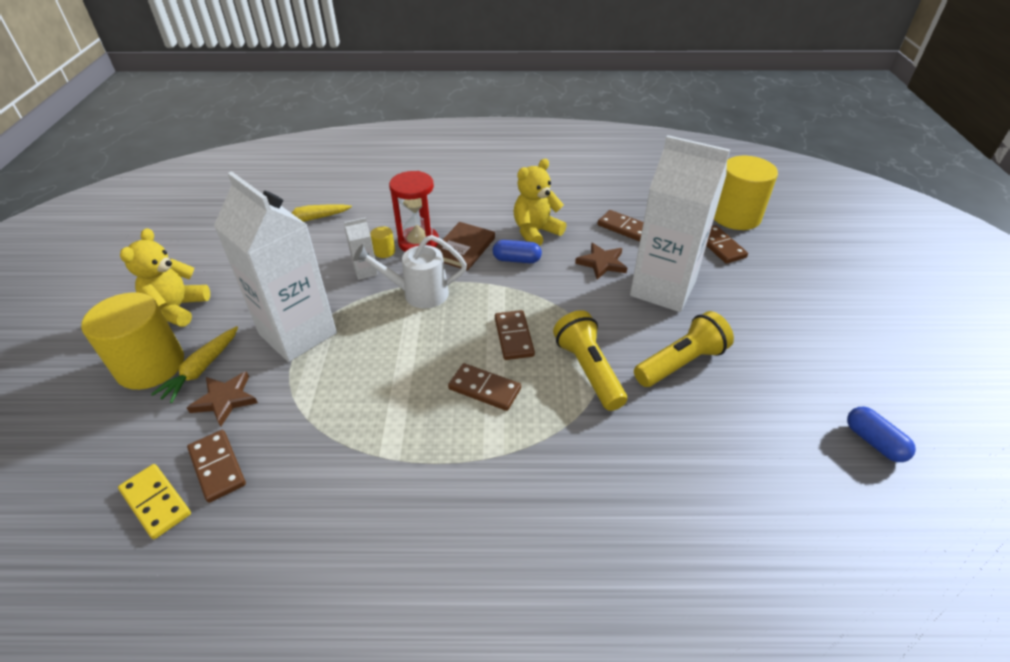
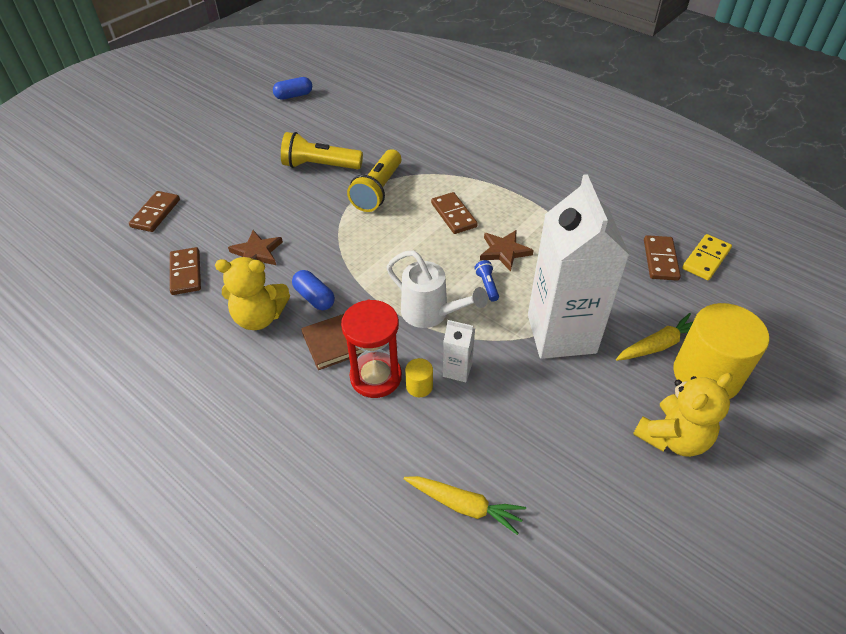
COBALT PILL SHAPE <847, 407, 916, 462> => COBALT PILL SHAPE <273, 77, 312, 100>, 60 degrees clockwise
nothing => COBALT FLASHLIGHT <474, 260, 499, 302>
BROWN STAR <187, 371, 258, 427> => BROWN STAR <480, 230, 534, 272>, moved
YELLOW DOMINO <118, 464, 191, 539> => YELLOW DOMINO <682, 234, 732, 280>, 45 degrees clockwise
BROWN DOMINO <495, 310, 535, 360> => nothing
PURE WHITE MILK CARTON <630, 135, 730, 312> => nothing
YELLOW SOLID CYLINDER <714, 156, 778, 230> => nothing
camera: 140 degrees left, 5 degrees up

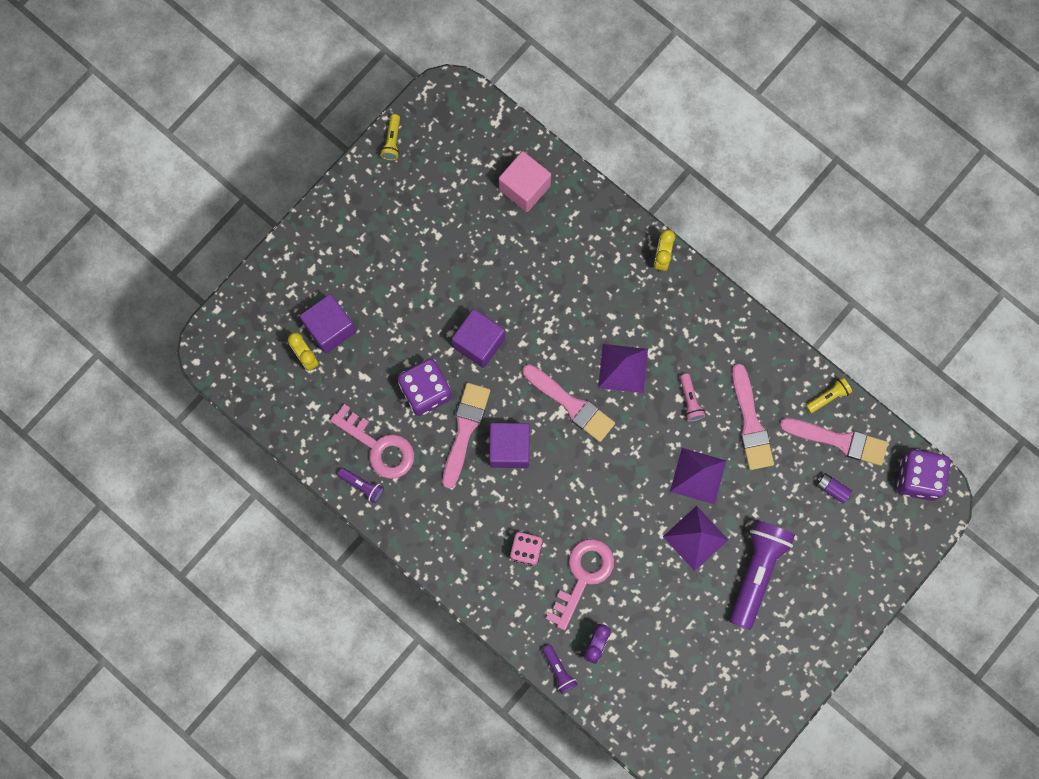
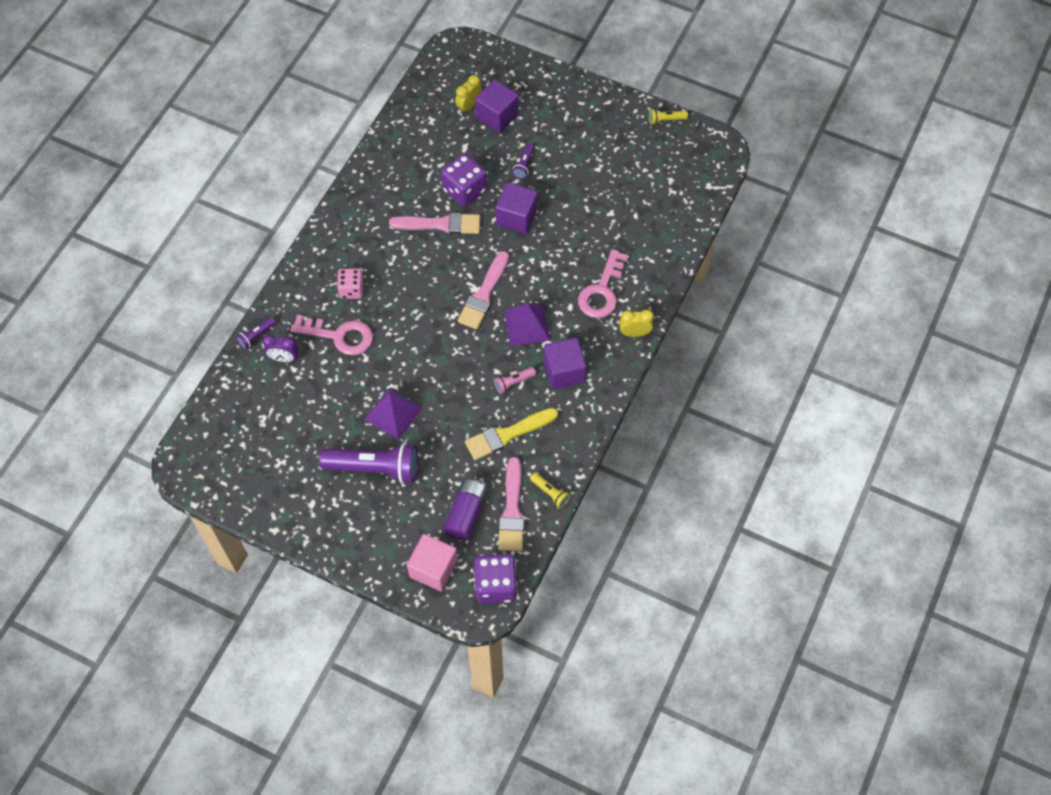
ROSE-PINK CUBE <499, 151, 551, 212> => ROSE-PINK CUBE <407, 534, 458, 591>, moved
VIOLET BATTERY <817, 473, 852, 504> => VIOLET BATTERY <443, 479, 488, 541>, x1.85
ROSE-PINK PAINTBRUSH <732, 364, 774, 470> => YELLOW PAINTBRUSH <465, 408, 558, 460>
VIOLET FLASHLIGHT <338, 468, 384, 503> => VIOLET FLASHLIGHT <512, 144, 534, 179>, moved
VIOLET CUBE <489, 423, 530, 468> => VIOLET CUBE <544, 338, 586, 389>, moved
ROSE-PINK KEY <330, 404, 414, 479> => ROSE-PINK KEY <578, 249, 629, 318>, moved
VIOLET PYRAMID SHAPE <670, 448, 726, 504> => nothing
camera: 75 degrees right, 15 degrees down

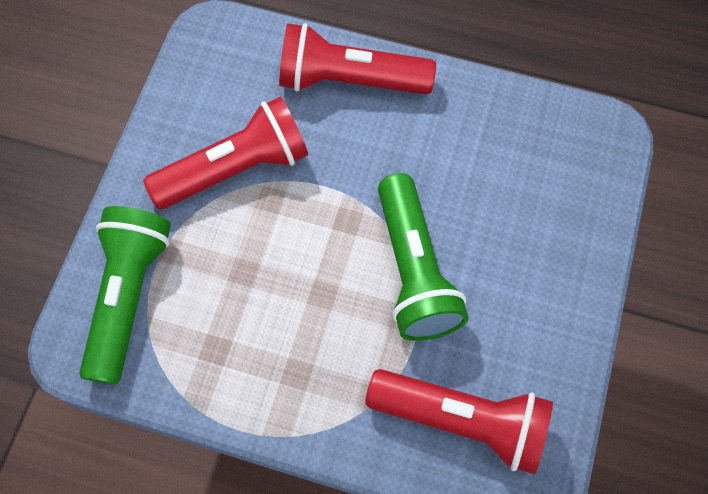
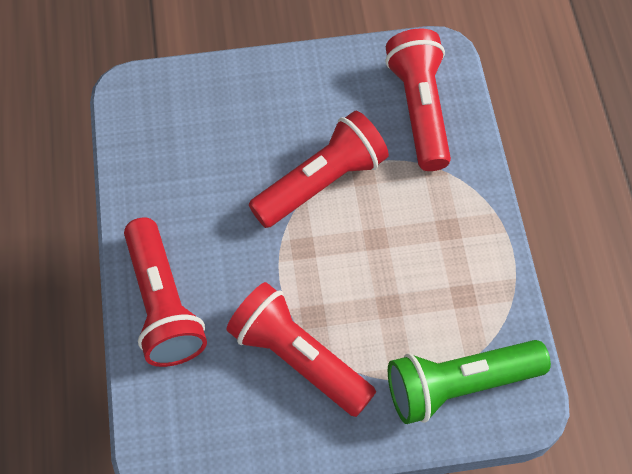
GREEN FLASHLIGHT <378, 173, 468, 341> => SCARLET FLASHLIGHT <249, 111, 389, 228>
camera: 115 degrees left, 5 degrees down

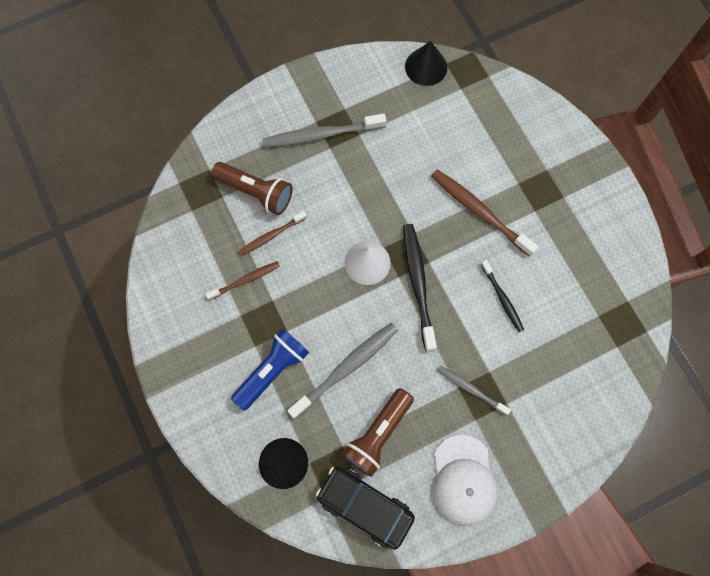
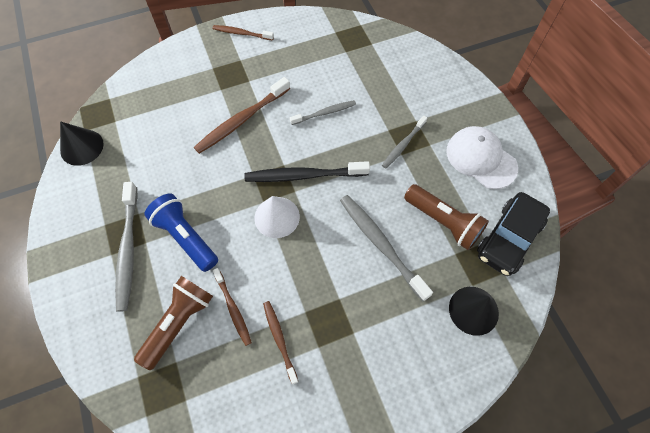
COBALT FLASHLIGHT <231, 328, 309, 411> => COBALT FLASHLIGHT <145, 193, 218, 272>, moved
nothing => BROWN TOOTHBRUSH <213, 25, 274, 41>
BLACK TOOTHBRUSH <481, 260, 524, 332> => ASH-GREY TOOTHBRUSH <290, 100, 356, 125>
PURE WHITE CAP <433, 435, 497, 525> => PURE WHITE CAP <446, 126, 518, 189>, 135 degrees counterclockwise
camera: 85 degrees left, 10 degrees down

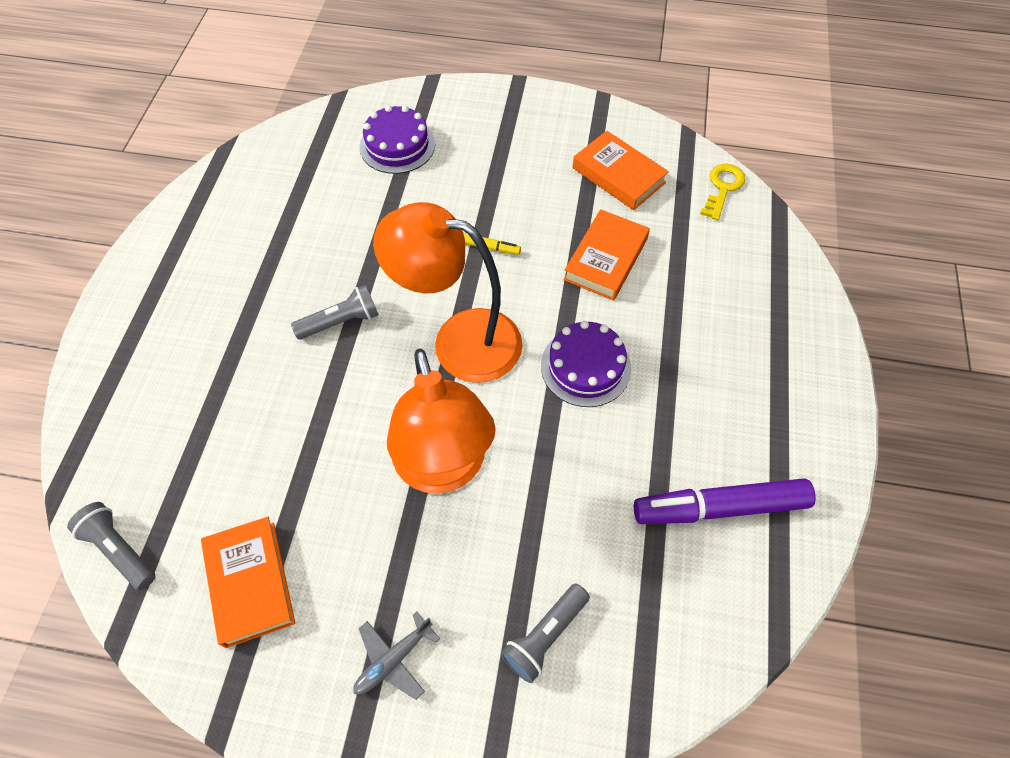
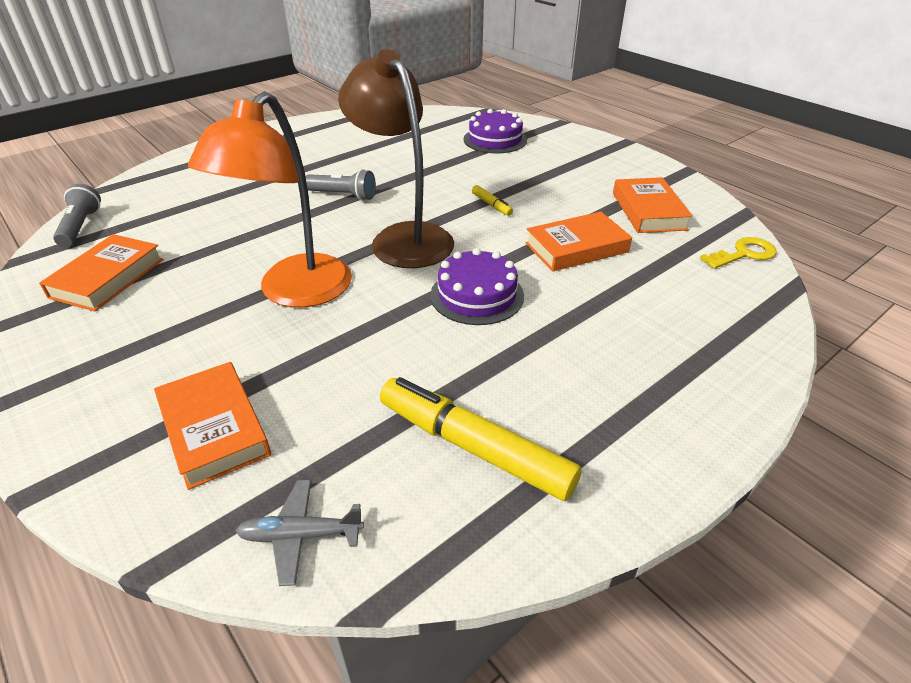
ASH-GREY FLASHLIGHT <501, 584, 590, 683> => ORANGE-COLOURED HARDBACK <154, 362, 271, 490>
ASH-GREY PLANE <353, 611, 440, 700> => ASH-GREY PLANE <235, 480, 364, 586>, moved
ORANGE-COLOURED DESK LAMP <373, 202, 523, 383> => BROWN DESK LAMP <338, 49, 454, 268>
VIOLET MARKER PEN <634, 478, 816, 524> => YELLOW MARKER PEN <380, 377, 582, 501>
camera: 40 degrees right, 20 degrees down

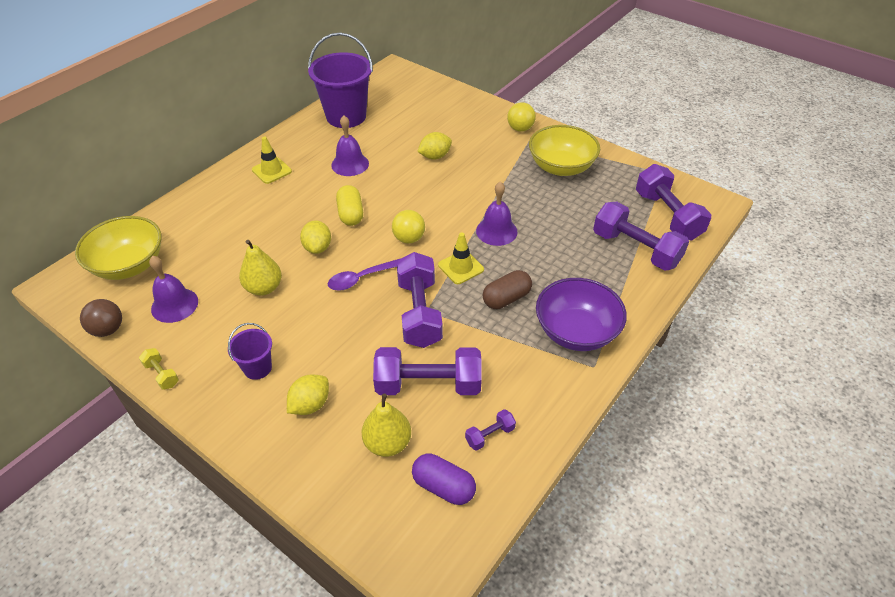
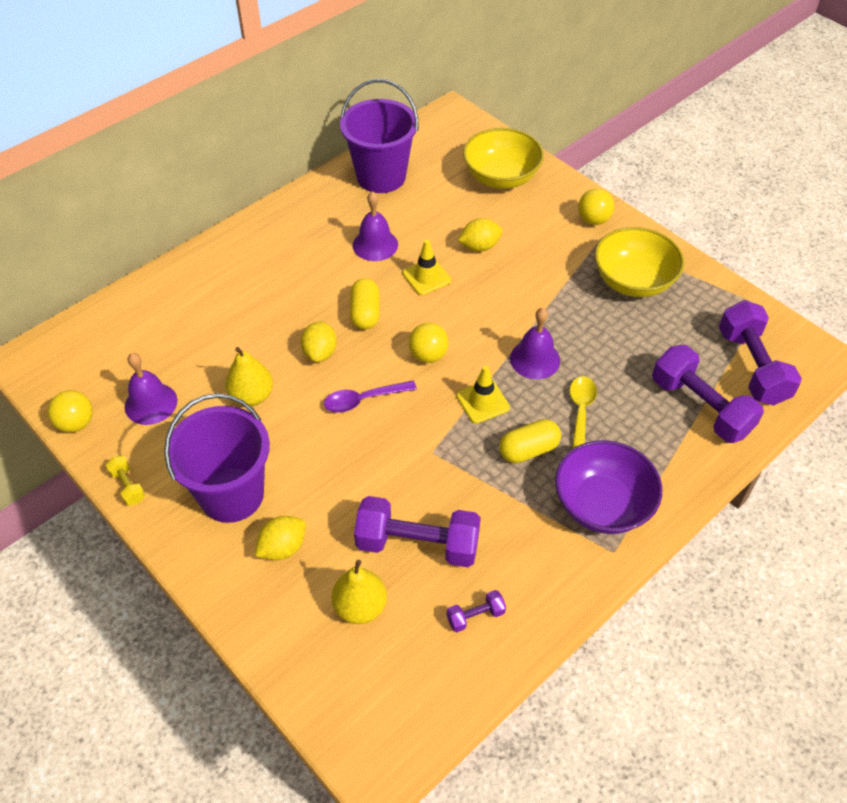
BROWN PLAY BALL <80, 299, 122, 337> => YELLOW PLAY BALL <48, 390, 93, 432>
VIOLET BUCKET <228, 323, 272, 380> => VIOLET BUCKET <164, 393, 270, 523>, x2.04
YELLOW ROAD CONE <252, 137, 292, 184> => YELLOW ROAD CONE <403, 240, 451, 295>, moved
YELLOW SERVING BOWL <75, 216, 161, 280> => YELLOW SERVING BOWL <463, 128, 544, 189>, moved
BROWN PILL SHAPE <483, 270, 532, 309> => YELLOW PILL SHAPE <499, 419, 561, 463>
nothing => YELLOW TABLESPOON <570, 376, 597, 449>
VIOLET DUMBBELL <396, 252, 443, 348> => nothing
VIOLET PILL SHAPE <412, 454, 476, 505> => nothing
camera: 10 degrees right, 5 degrees up

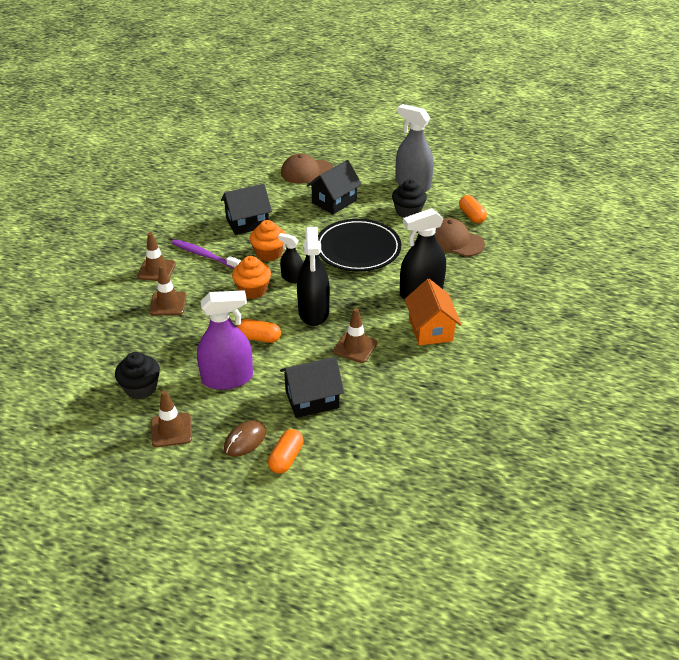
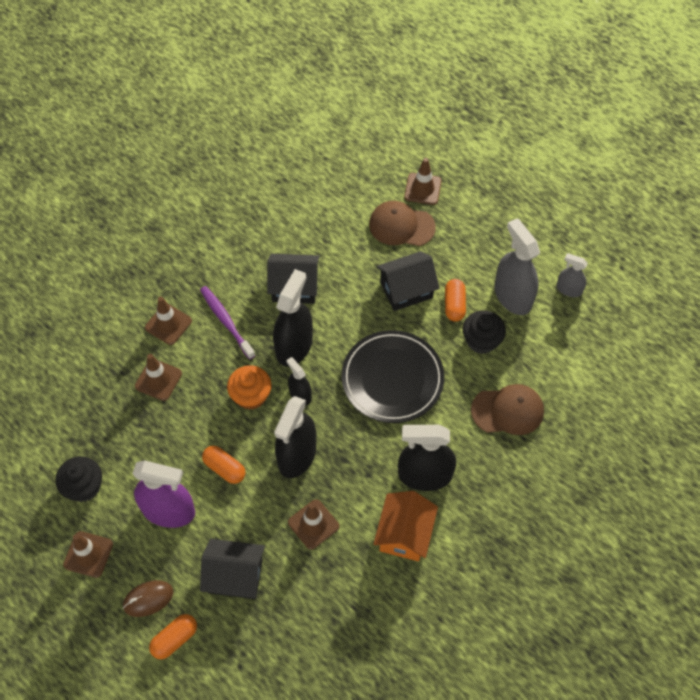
ORANGE-COLOURED CUPCAKE <250, 220, 286, 261> => BLACK SPRAY CLEANER <273, 269, 313, 367>
nothing => BROWN ROAD CONE <404, 158, 442, 205>
ORANGE-COLOURED PILL SHAPE <459, 195, 487, 223> => ORANGE-COLOURED PILL SHAPE <445, 279, 466, 322>, moved
BROWN CAP <435, 218, 485, 257> => BROWN CAP <471, 384, 544, 435>, 120 degrees clockwise
nothing => ASH-GREY SPRAY CLEANER <556, 253, 588, 297>
camera: 25 degrees right, 20 degrees up

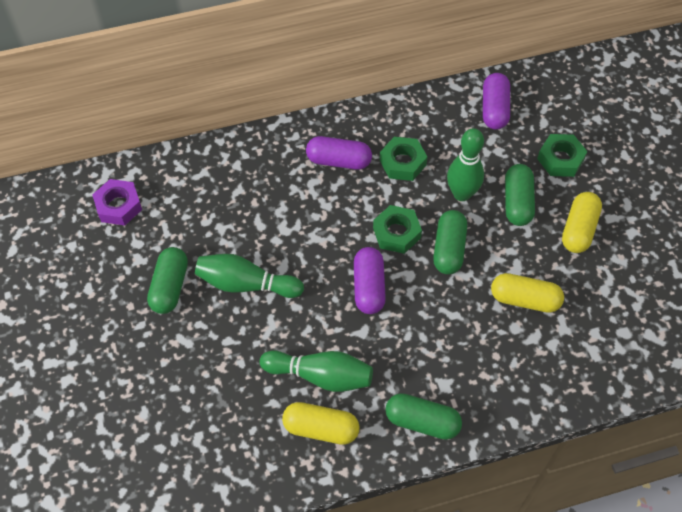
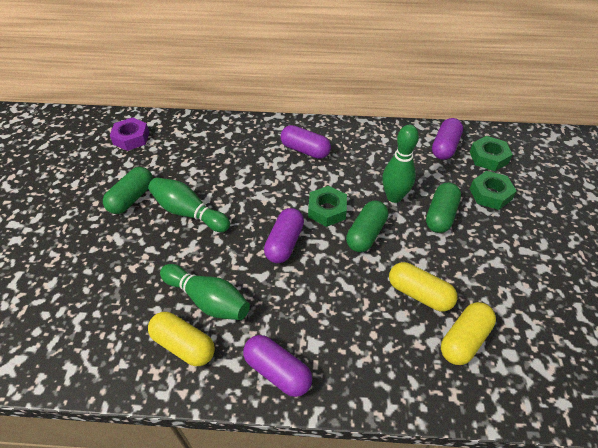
GREEN PILL SHAPE <385, 393, 462, 440> => VIOLET PILL SHAPE <243, 335, 312, 397>
YELLOW PILL SHAPE <562, 192, 602, 253> => YELLOW PILL SHAPE <441, 302, 496, 365>, moved
GREEN HEX NUT <380, 137, 427, 181> => GREEN HEX NUT <470, 136, 513, 171>, moved
camera: 20 degrees right, 10 degrees down

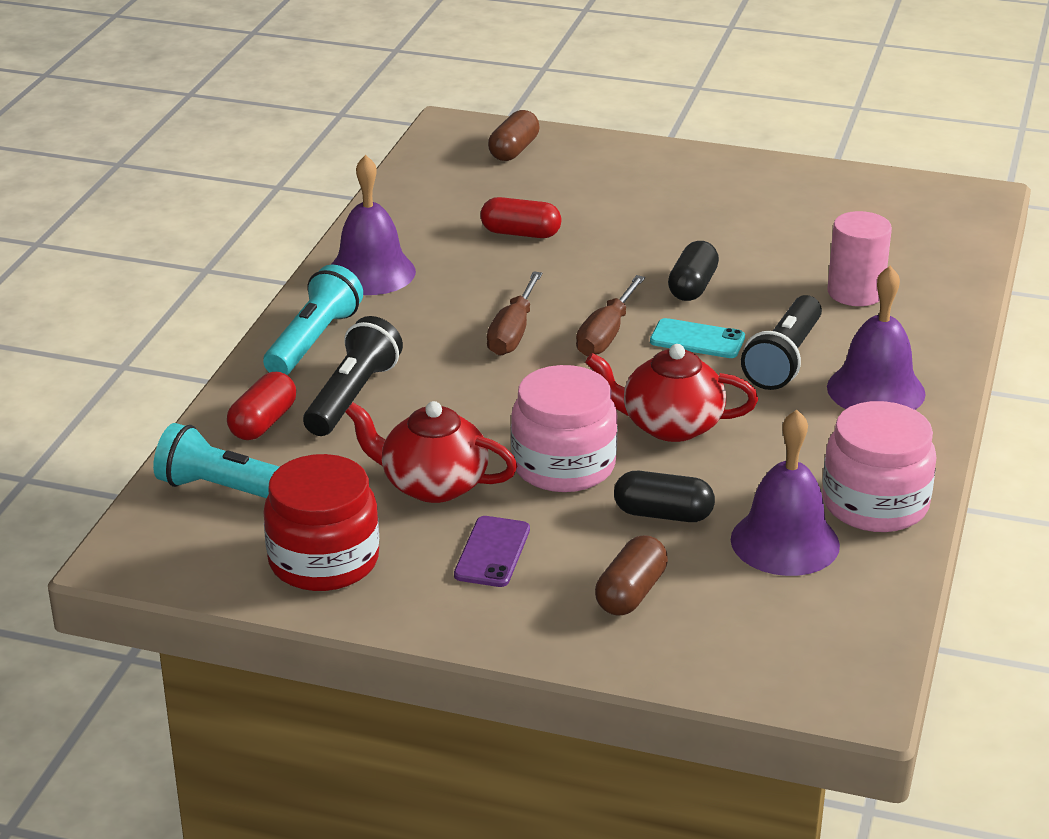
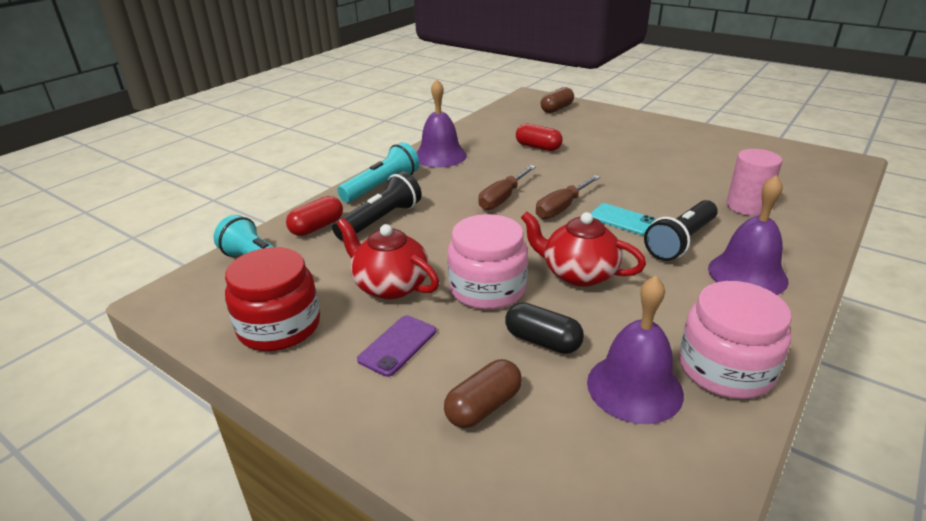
BLACK PILL SHAPE <668, 241, 719, 301> => nothing
camera: 20 degrees right, 0 degrees up

